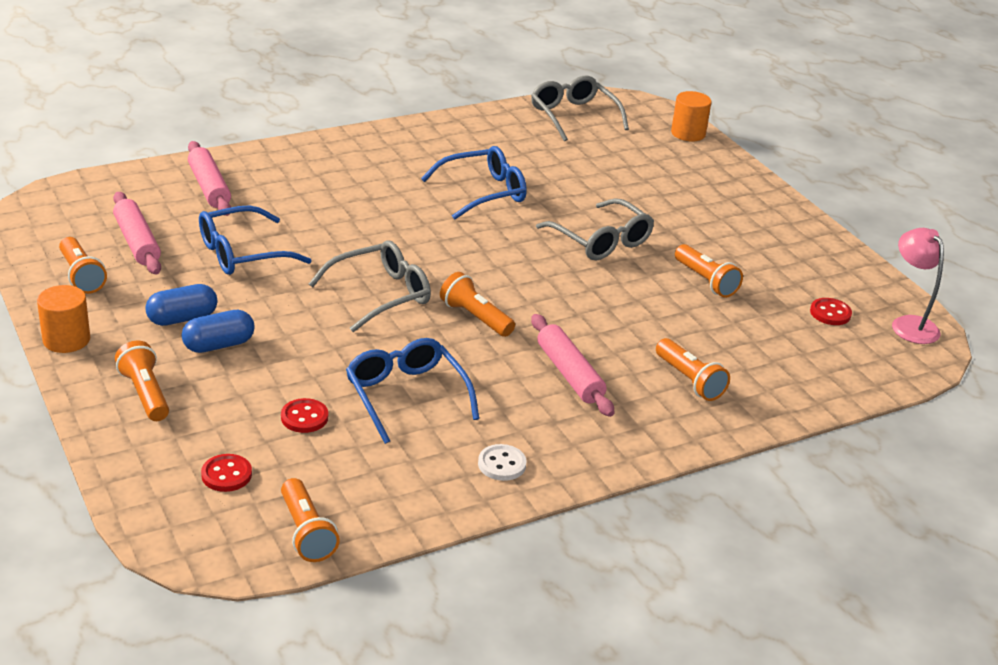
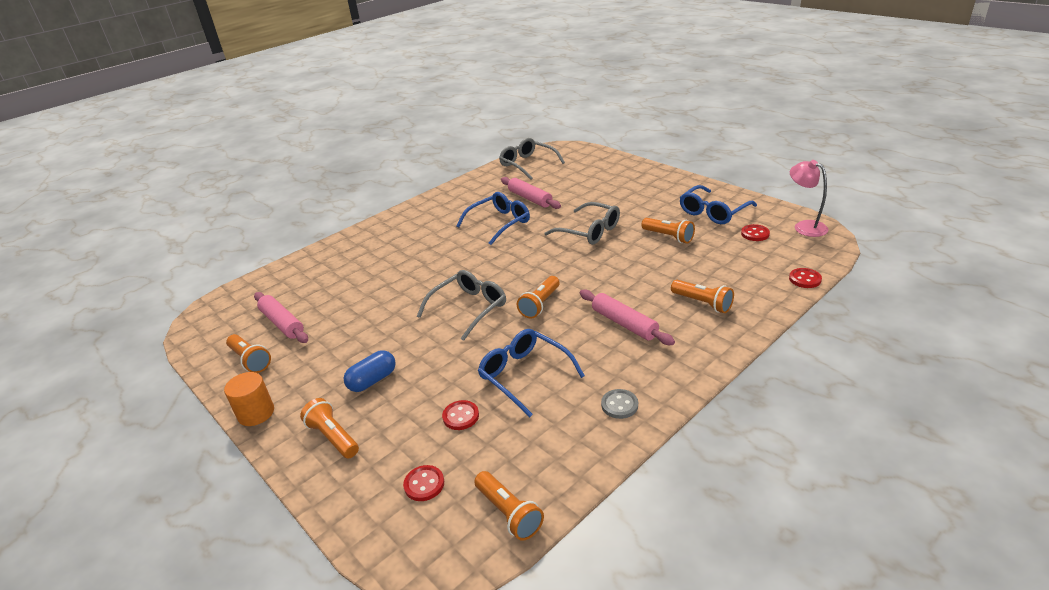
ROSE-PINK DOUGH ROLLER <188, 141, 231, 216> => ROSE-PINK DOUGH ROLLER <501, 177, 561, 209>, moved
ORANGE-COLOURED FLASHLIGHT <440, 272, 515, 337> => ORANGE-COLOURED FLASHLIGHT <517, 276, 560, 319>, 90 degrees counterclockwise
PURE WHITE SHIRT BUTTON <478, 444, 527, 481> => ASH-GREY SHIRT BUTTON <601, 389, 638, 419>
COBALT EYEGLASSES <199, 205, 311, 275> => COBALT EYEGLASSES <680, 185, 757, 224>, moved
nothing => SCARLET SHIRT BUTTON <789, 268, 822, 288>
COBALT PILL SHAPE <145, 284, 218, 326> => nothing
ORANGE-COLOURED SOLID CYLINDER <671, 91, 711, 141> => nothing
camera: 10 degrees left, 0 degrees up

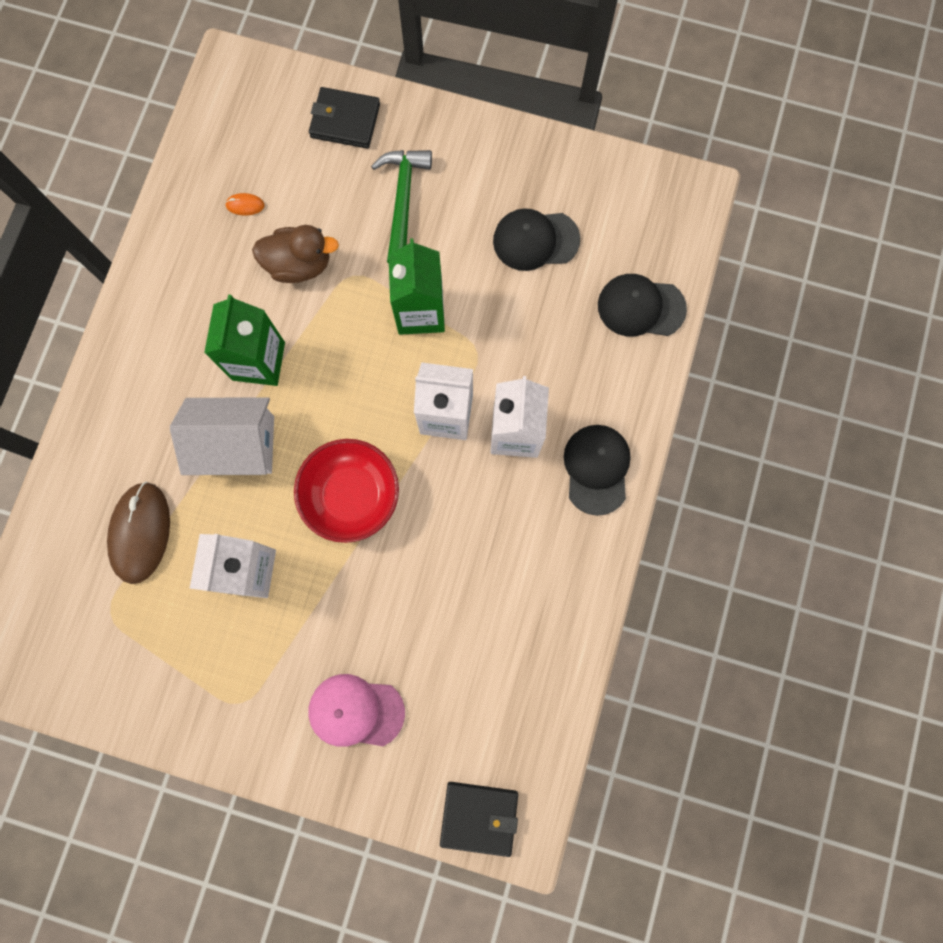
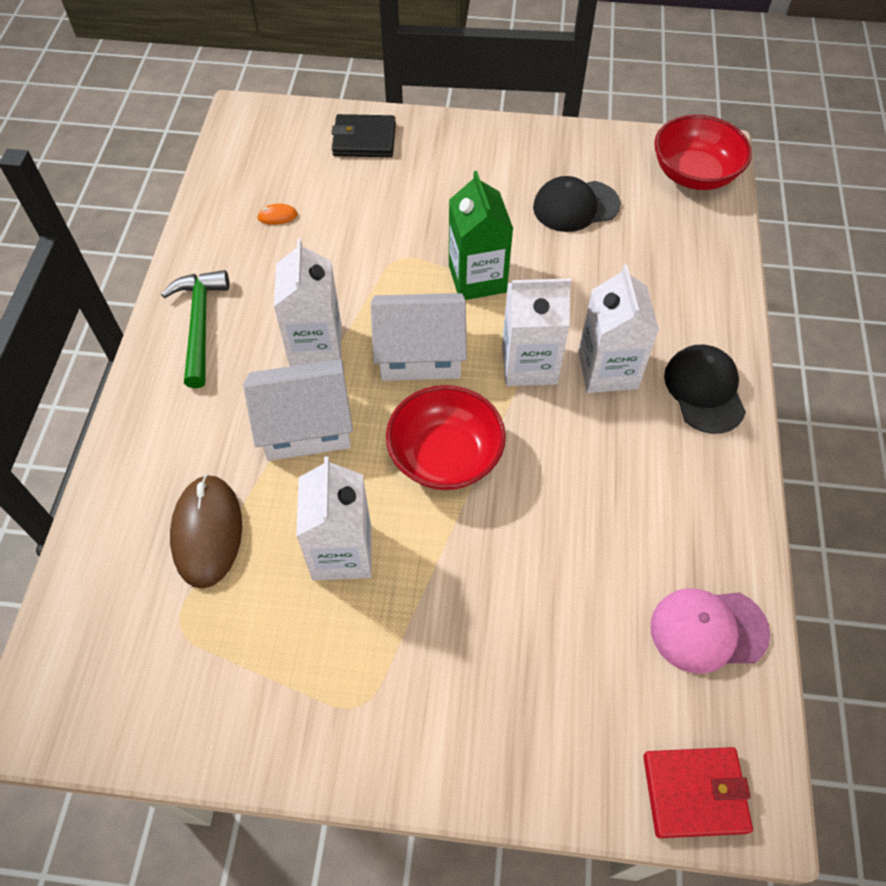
GREEN CARPENTER'S HAMMER <371, 150, 432, 263> => GREEN CARPENTER'S HAMMER <161, 270, 229, 388>, moved
GREEN MILK CARTON <204, 294, 285, 386> => PURE WHITE MILK CARTON <274, 239, 341, 366>
nothing => PURE WHITE COTTAGE <371, 293, 467, 381>
BLACK WALLET <440, 782, 518, 857> => SCARLET WALLET <643, 747, 753, 838>
ROSE-PINK CAP <308, 674, 405, 747> => ROSE-PINK CAP <651, 588, 770, 674>, moved
nothing => SCARLET SERVING BOWL <654, 115, 752, 190>
BROWN RUBBER DUCK <252, 225, 339, 283> => nothing
BLACK CAP <598, 274, 687, 337> => nothing
camera: 10 degrees left, 20 degrees down

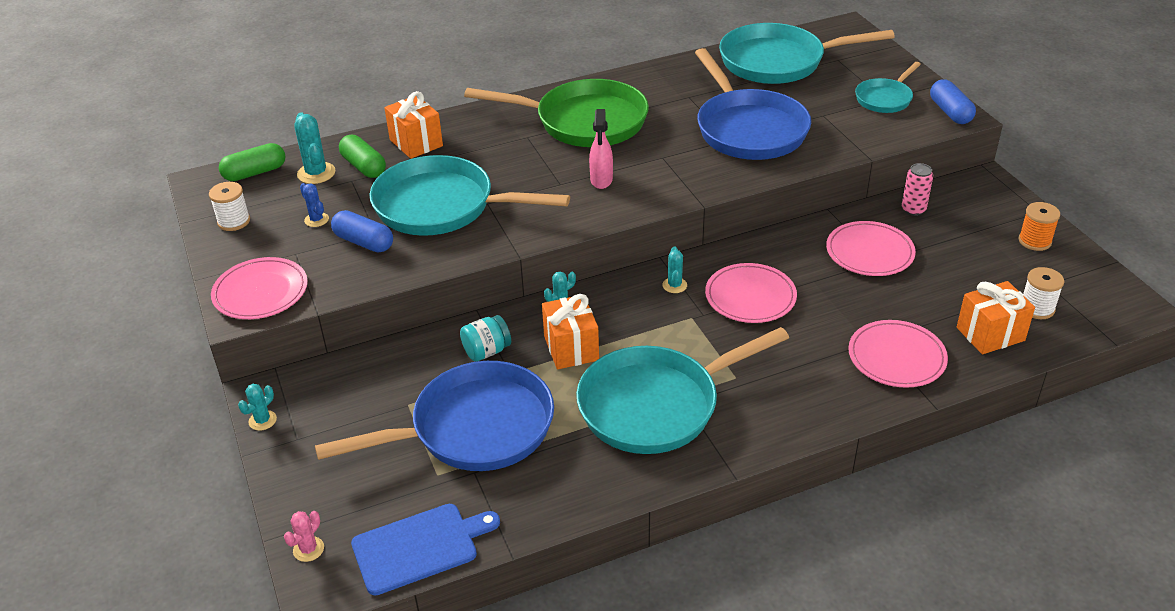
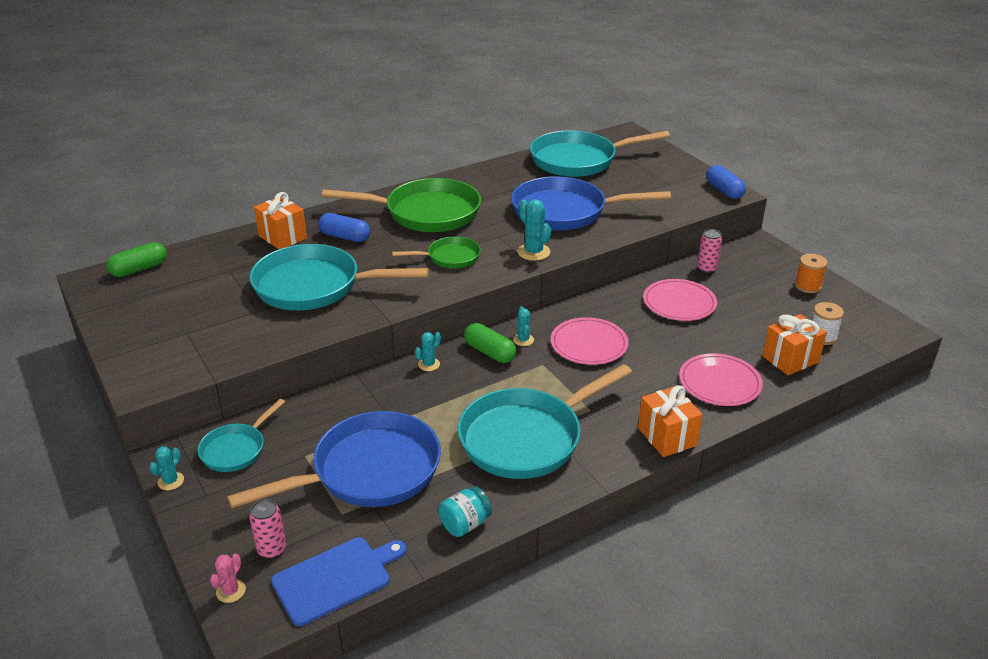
TURQUOISE PAN <855, 62, 921, 113> => TURQUOISE PAN <198, 399, 285, 472>, moved
nothing => ROSE-PINK CAN <249, 499, 286, 559>
COBALT PILL SHAPE <331, 210, 393, 253> => COBALT PILL SHAPE <318, 213, 370, 242>, moved
ROSE-PINK SPRAY CLEANER <589, 109, 613, 189> => GREEN PAN <392, 236, 481, 269>
TURQUOISE JAM JAR <460, 315, 511, 362> => TURQUOISE JAM JAR <438, 486, 492, 537>, moved
GREEN PILL SHAPE <339, 135, 386, 178> => GREEN PILL SHAPE <464, 323, 517, 363>, moved
COBALT PAN <695, 48, 811, 160> => COBALT PAN <511, 176, 671, 231>, 120 degrees clockwise
TURQUOISE CACTUS <294, 112, 336, 184> => TURQUOISE CACTUS <517, 199, 551, 261>, moved
ORANGE-COLOURED WRAPPED GIFT <542, 294, 599, 369> => ORANGE-COLOURED WRAPPED GIFT <638, 385, 703, 457>, moved
PURE WHITE REEL OF THREAD <209, 182, 250, 231> => nothing
ROSE-PINK PLATE <211, 257, 308, 319> => nothing
COBALT CACTUS <300, 183, 329, 227> => nothing
camera: 10 degrees left, 5 degrees down

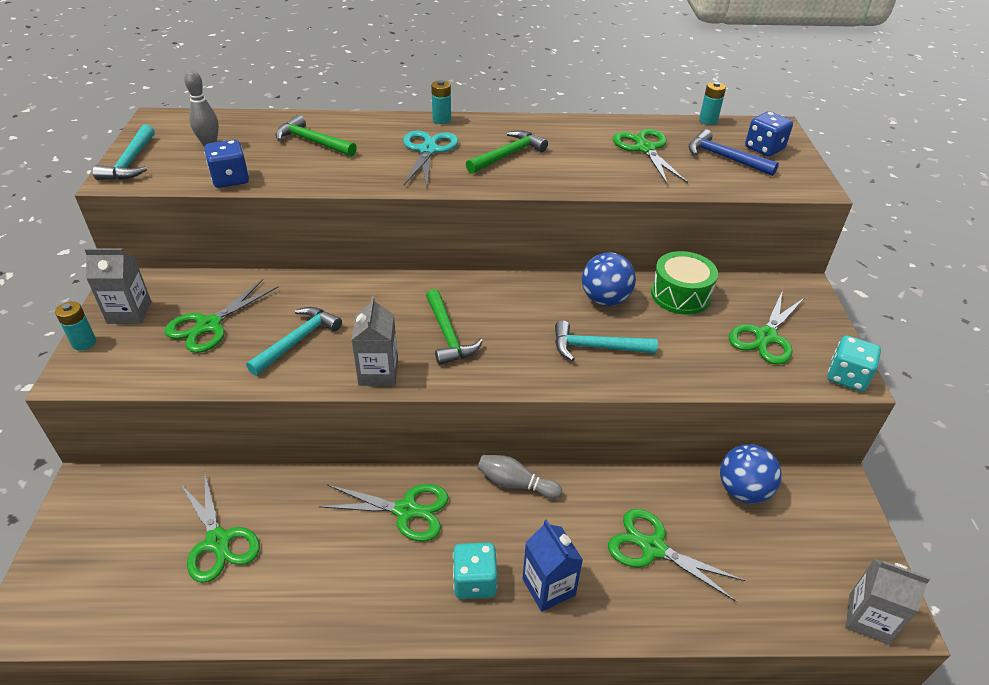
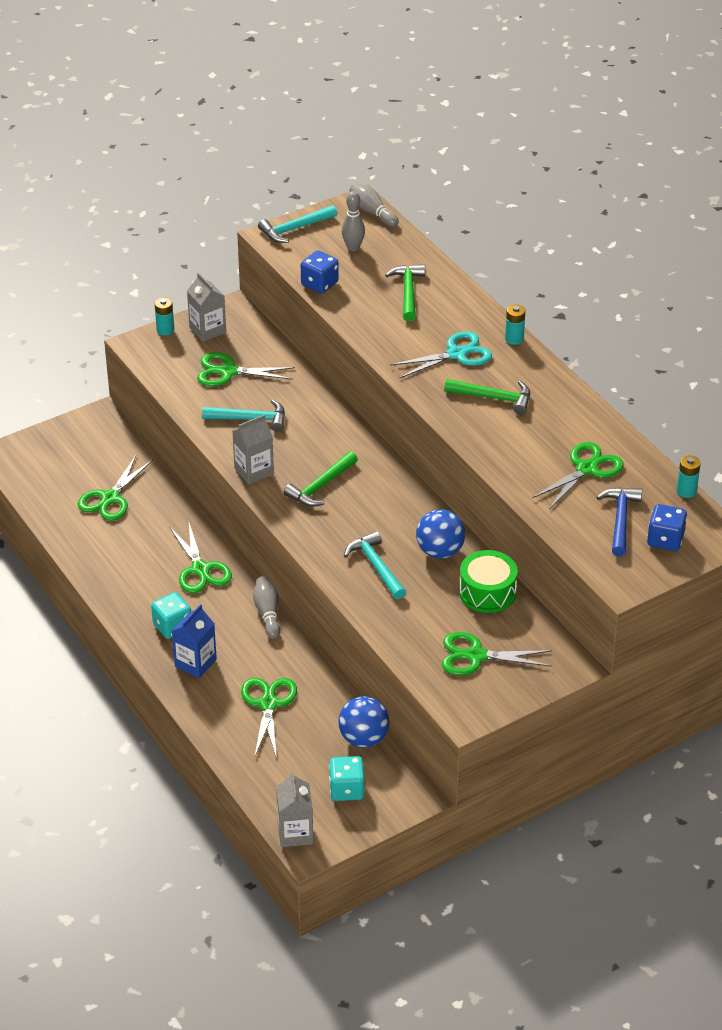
TURQUOISE DICE <828, 336, 881, 391> => TURQUOISE DICE <329, 756, 365, 801>, moved
nothing => ASH-GREY SKITTLE <350, 183, 399, 227>
camera: 60 degrees right, 0 degrees up

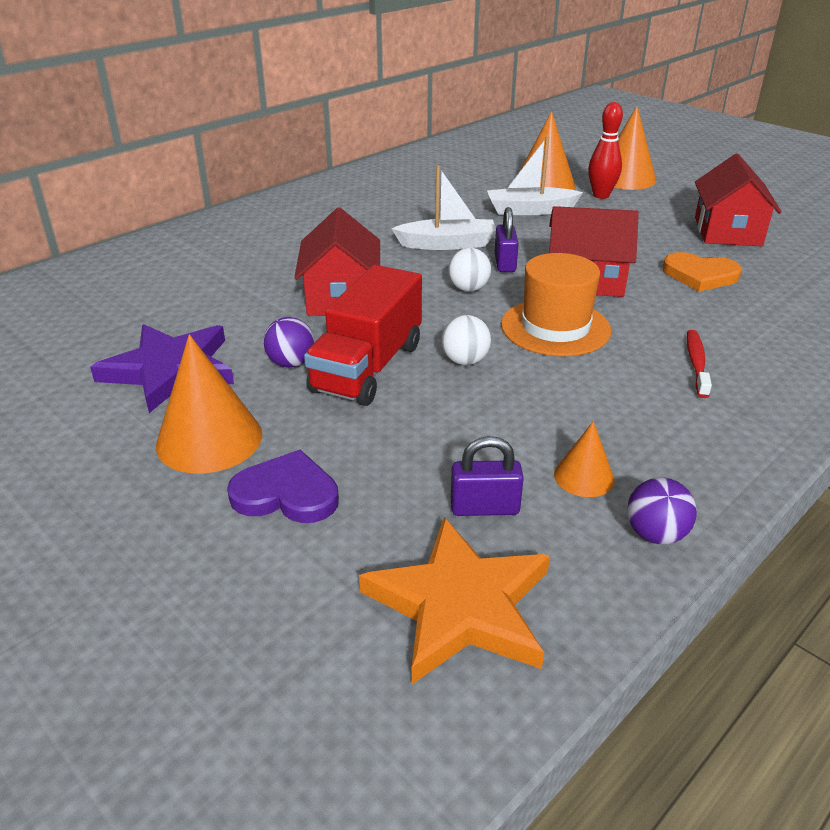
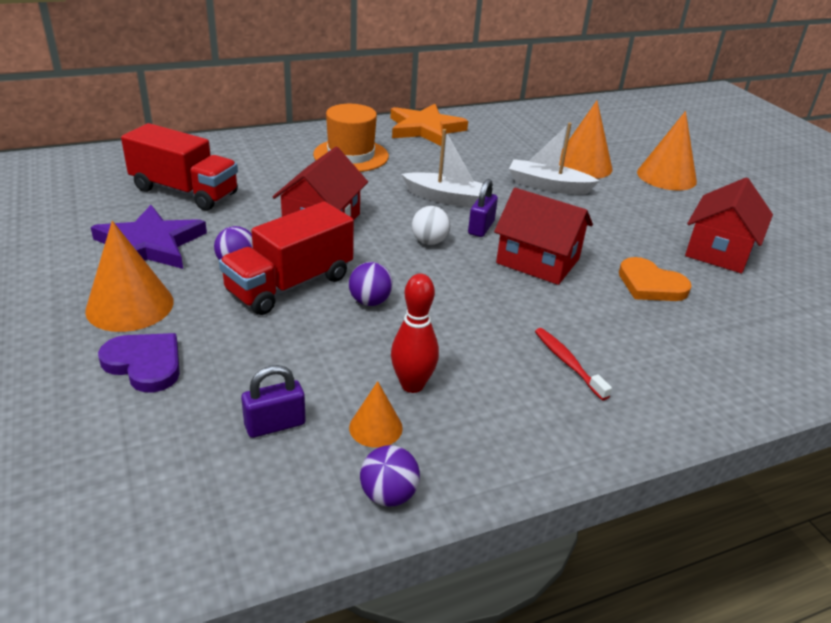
nothing => SCARLET TRUCK <121, 123, 238, 211>
VIOLET SMALL LOCK <451, 436, 524, 516> => VIOLET SMALL LOCK <241, 365, 306, 438>, 45 degrees counterclockwise
ORANGE-COLOURED TALL HAT <501, 253, 611, 356> => ORANGE-COLOURED TALL HAT <313, 104, 389, 172>, moved
PURE WHITE PLAY BALL <441, 315, 491, 365> => VIOLET PLAY BALL <349, 262, 393, 306>
ORANGE-COLOURED STAR <359, 517, 550, 684> => ORANGE-COLOURED STAR <390, 104, 468, 146>, moved
SCARLET SKITTLE <588, 102, 623, 199> => SCARLET SKITTLE <391, 274, 439, 393>, moved
SCARLET TOOTHBRUSH <687, 330, 712, 398> => SCARLET TOOTHBRUSH <535, 328, 612, 400>, 60 degrees counterclockwise
camera: 20 degrees right, 0 degrees up

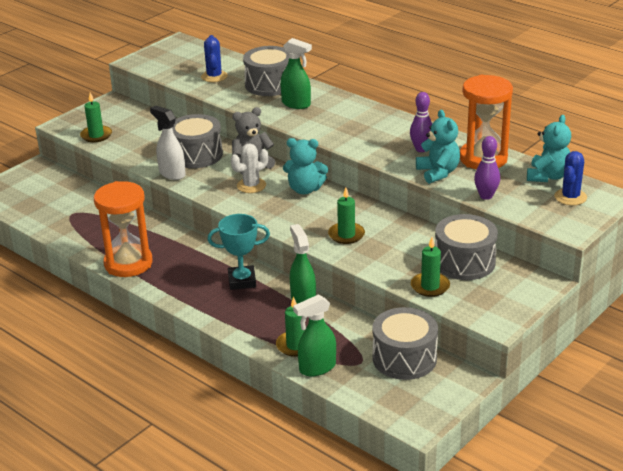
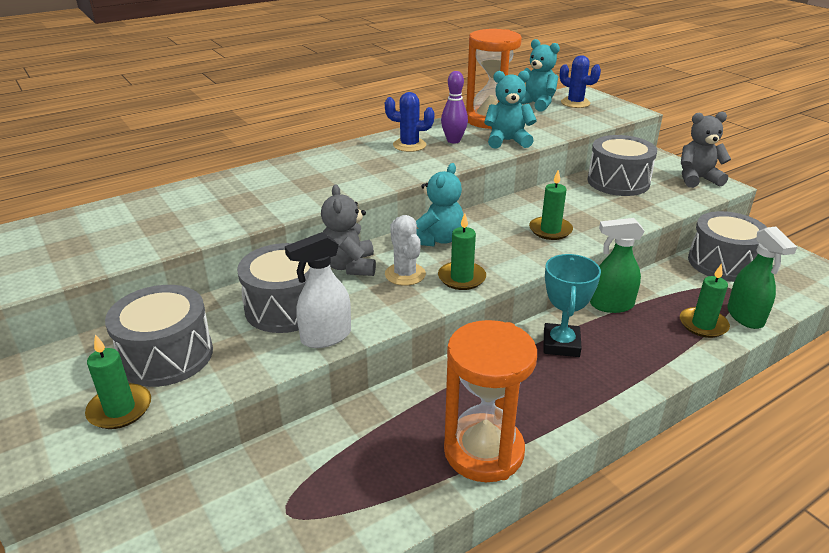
ASH-GREY SNARE DRUM <243, 46, 289, 96> => ASH-GREY SNARE DRUM <105, 285, 213, 387>, moved
COBALT CACTUS <201, 35, 228, 82> => COBALT CACTUS <385, 92, 435, 152>, moved
GREEN PILLAR CANDLE <411, 237, 450, 297> => GREEN PILLAR CANDLE <438, 213, 486, 290>, moved
nothing => ASH-GREY TEDDY <681, 112, 731, 188>
GREEN SPRAY CLEANER <280, 38, 312, 109> => nothing
VIOLET SKITTLE <474, 136, 500, 200> => nothing
camera: 75 degrees left, 0 degrees up

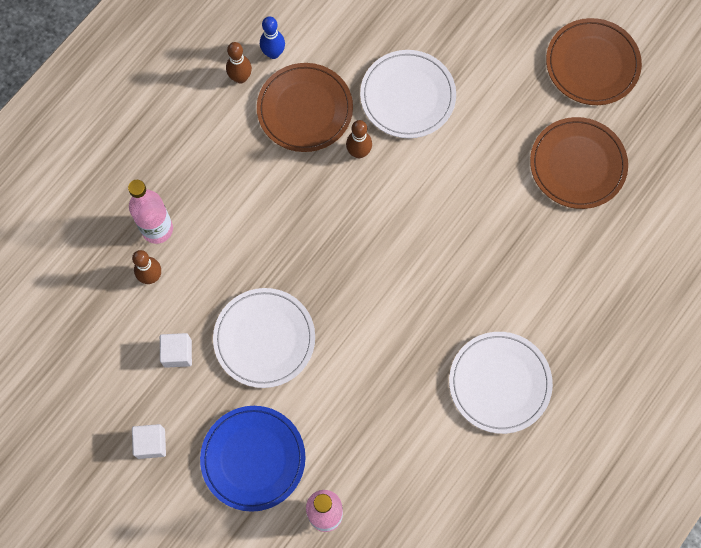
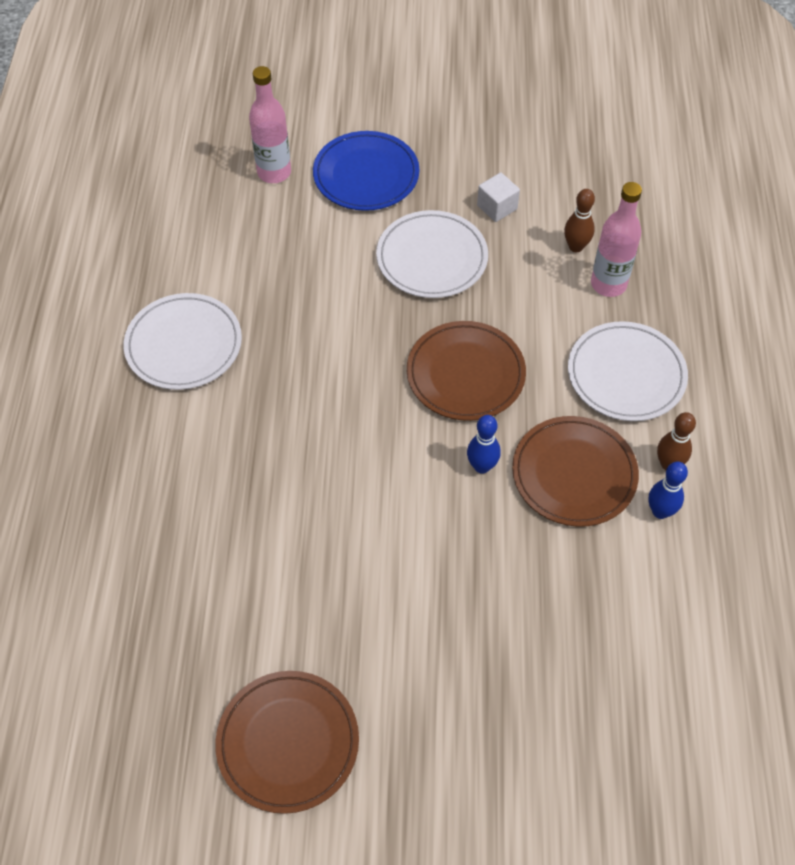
BROWN PLATE <530, 117, 628, 209> => BROWN PLATE <407, 321, 526, 421>, moved
BROWN SKITTLE <346, 120, 372, 158> => COBALT SKITTLE <467, 415, 501, 474>
PURE WHITE PLATE <360, 50, 456, 138> => PURE WHITE PLATE <568, 321, 688, 421>, moved
PURE WHITE CUBE <132, 424, 166, 459> => nothing
camera: 145 degrees right, 15 degrees down

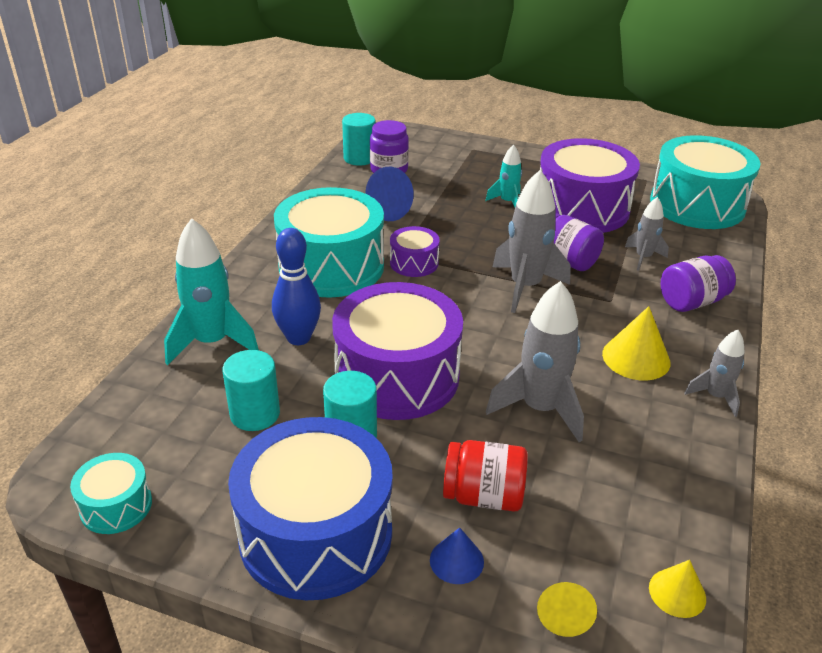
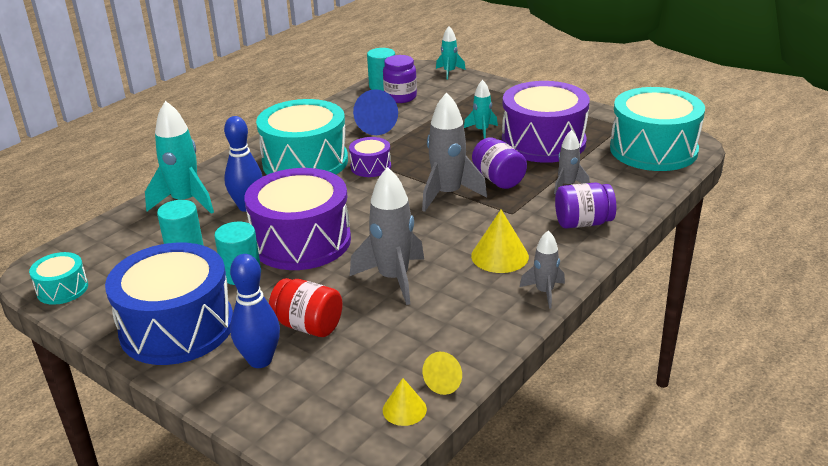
COBALT CONE SHAPE <430, 527, 484, 584> => COBALT SKITTLE <230, 254, 280, 368>
YELLOW CONE SHAPE <537, 582, 597, 637> => YELLOW CONE SHAPE <423, 352, 462, 395>, moved
nothing => TURQUOISE ROCKET <436, 26, 466, 79>
camera: 20 degrees right, 5 degrees down

